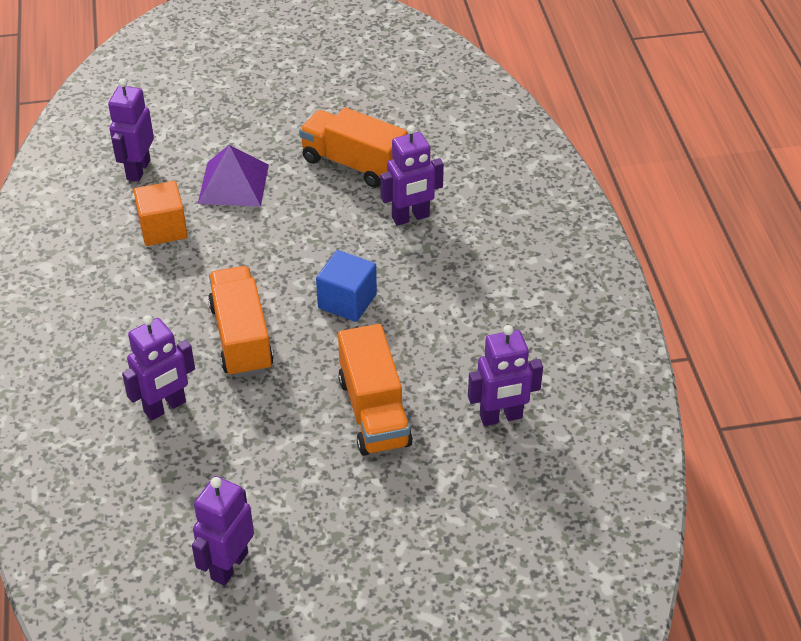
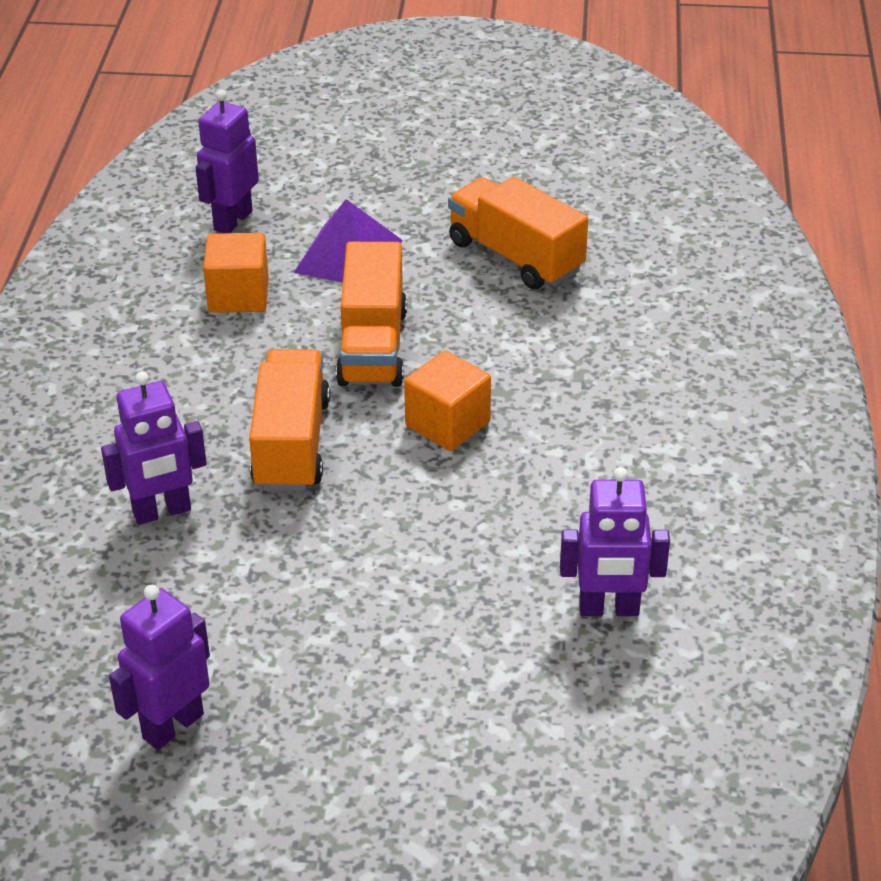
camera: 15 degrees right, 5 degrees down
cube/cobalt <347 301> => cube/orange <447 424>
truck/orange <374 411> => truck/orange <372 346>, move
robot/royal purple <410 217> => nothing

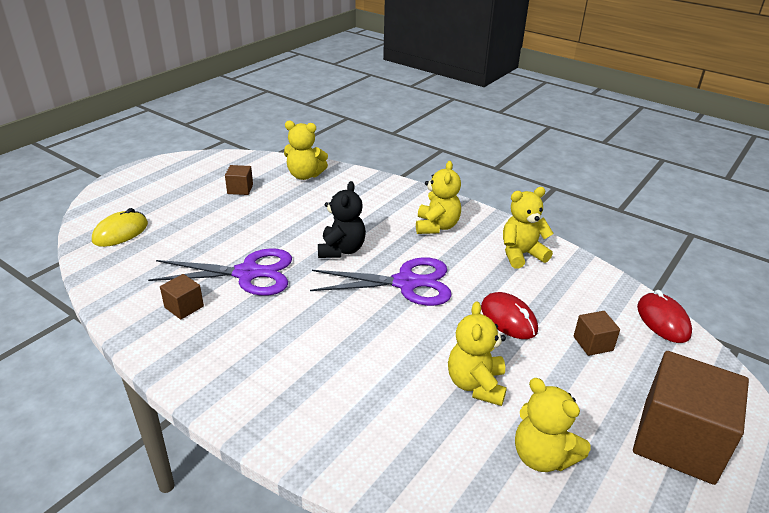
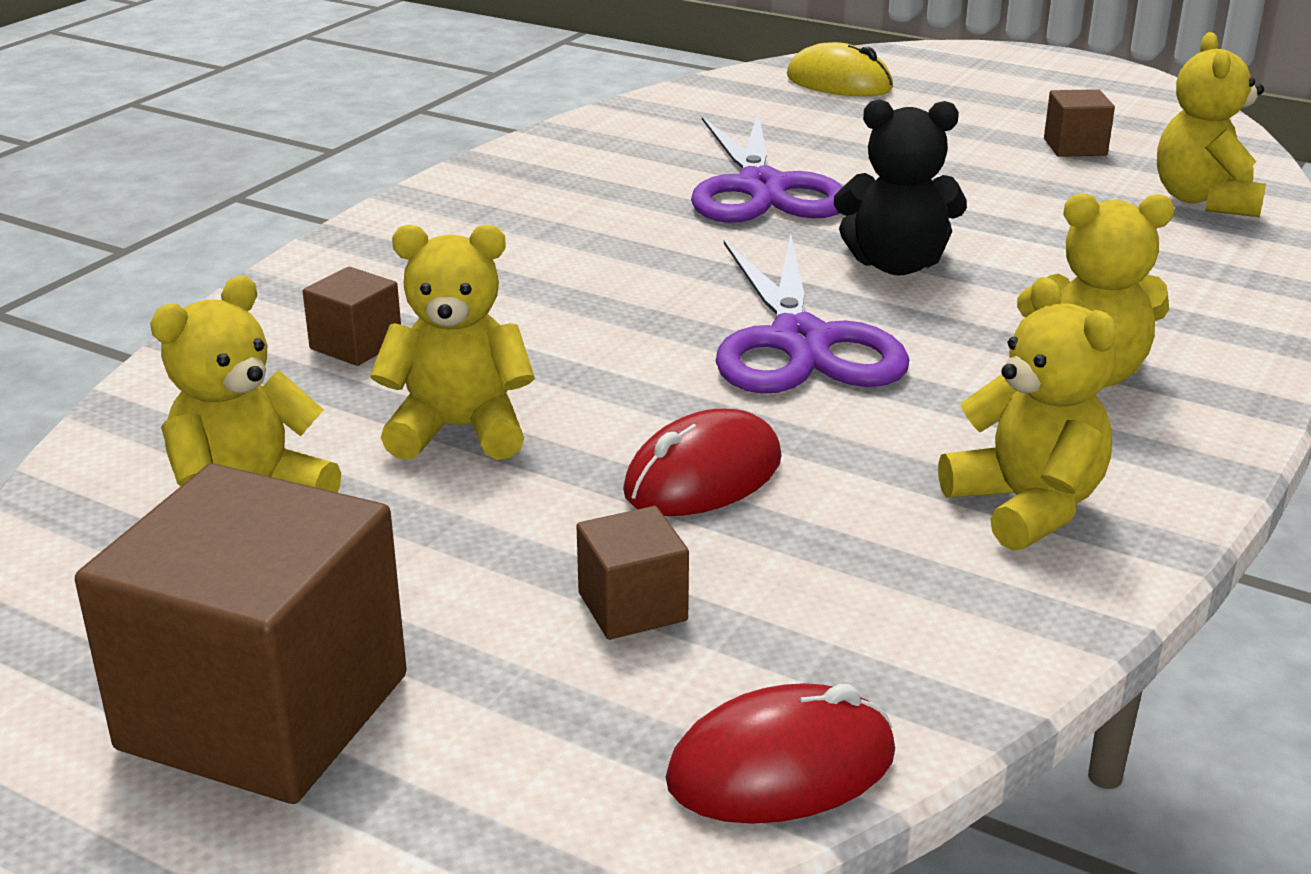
camera: 85 degrees right, 5 degrees down
cube/russet <184 307> => cube/russet <356 345>, move

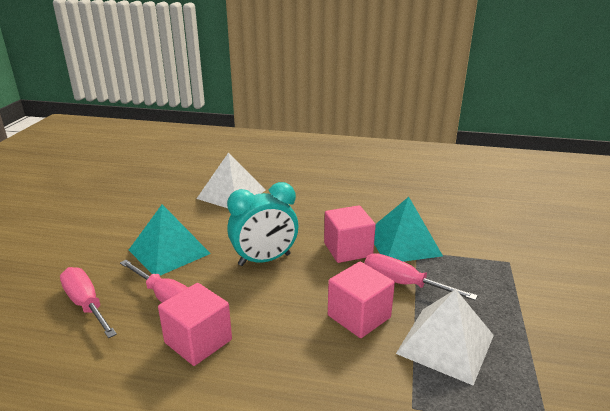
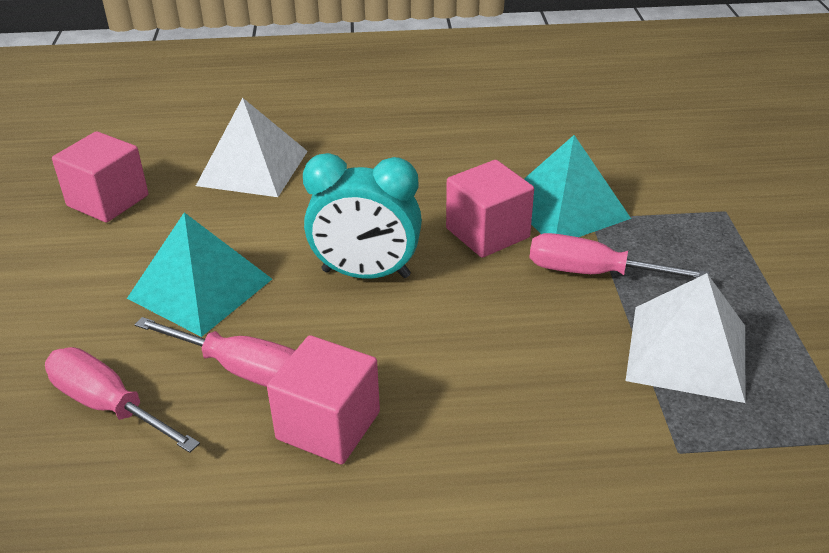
camera: 15 degrees left, 10 degrees up
alarm clock/turquoise <264 260> => alarm clock/turquoise <366 273>, 45 degrees clockwise
cube/pink <359 316> => cube/pink <108 200>, move

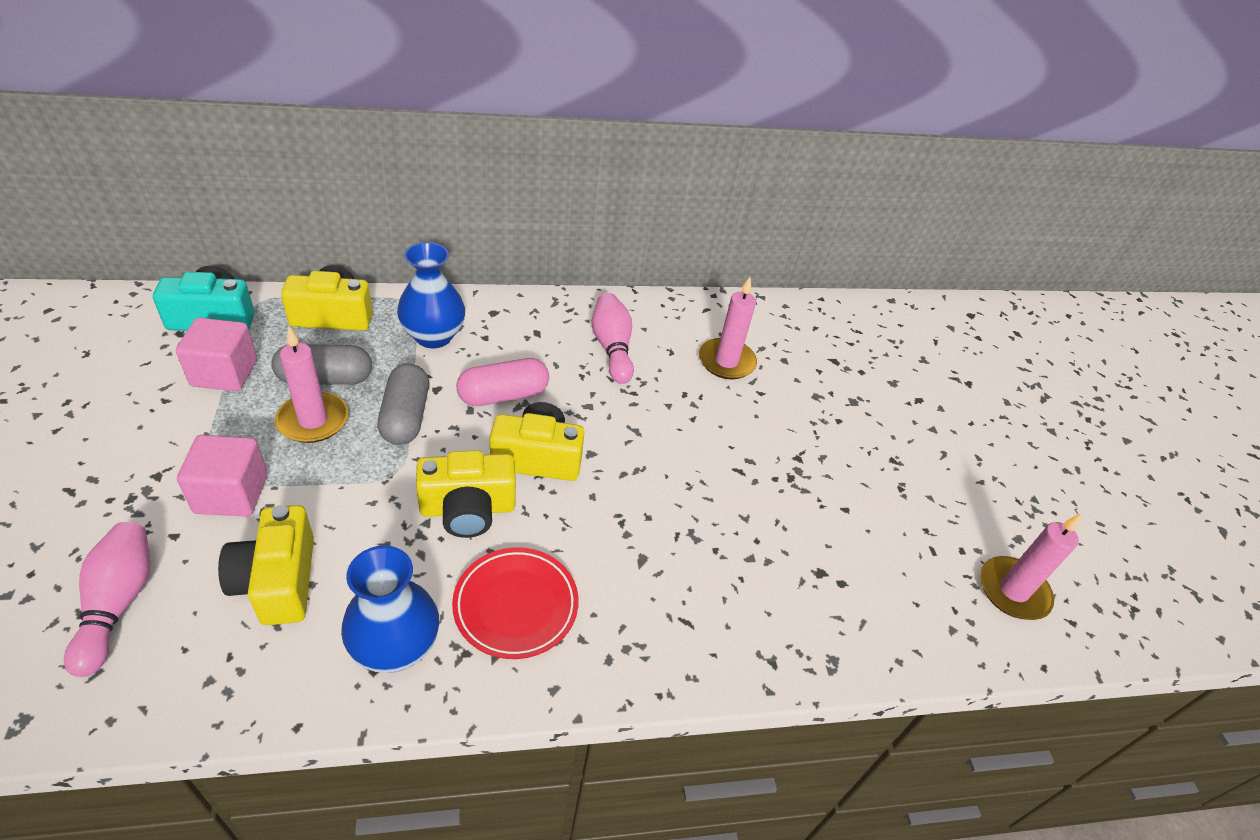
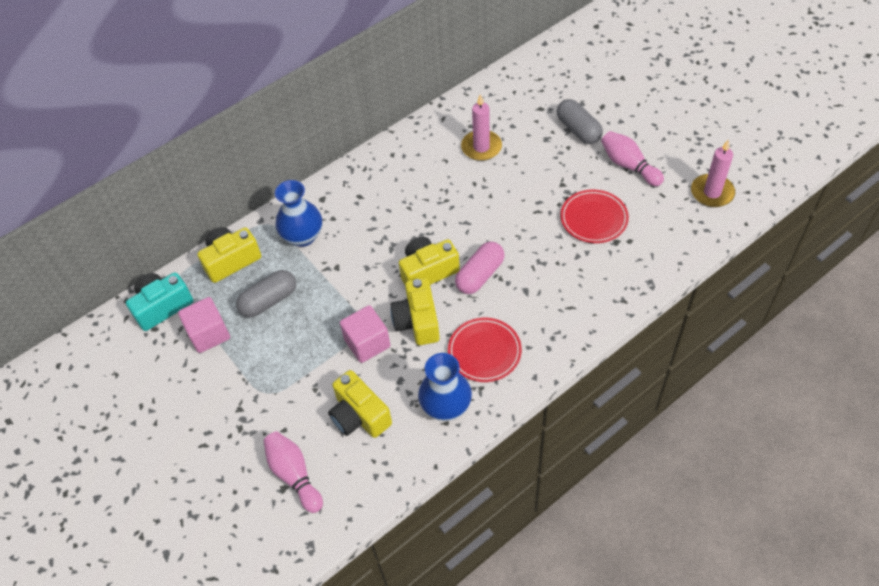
camera: 20 degrees left, 10 degrees up
cube/pink <231 494> => cube/pink <367 343>, move
pillar candle/pink <313 420> => nothing
capsule/ash-grey <405 417> => capsule/ash-grey <578 130>, move
photo camera/golden <468 509> => photo camera/golden <417 321>, 120 degrees clockwise
capsule/pink <503 395> => capsule/pink <480 275>, move
bowling pin/pink <612 348> => bowling pin/pink <628 165>, move
nothing => flat dish/crimson <593 219>

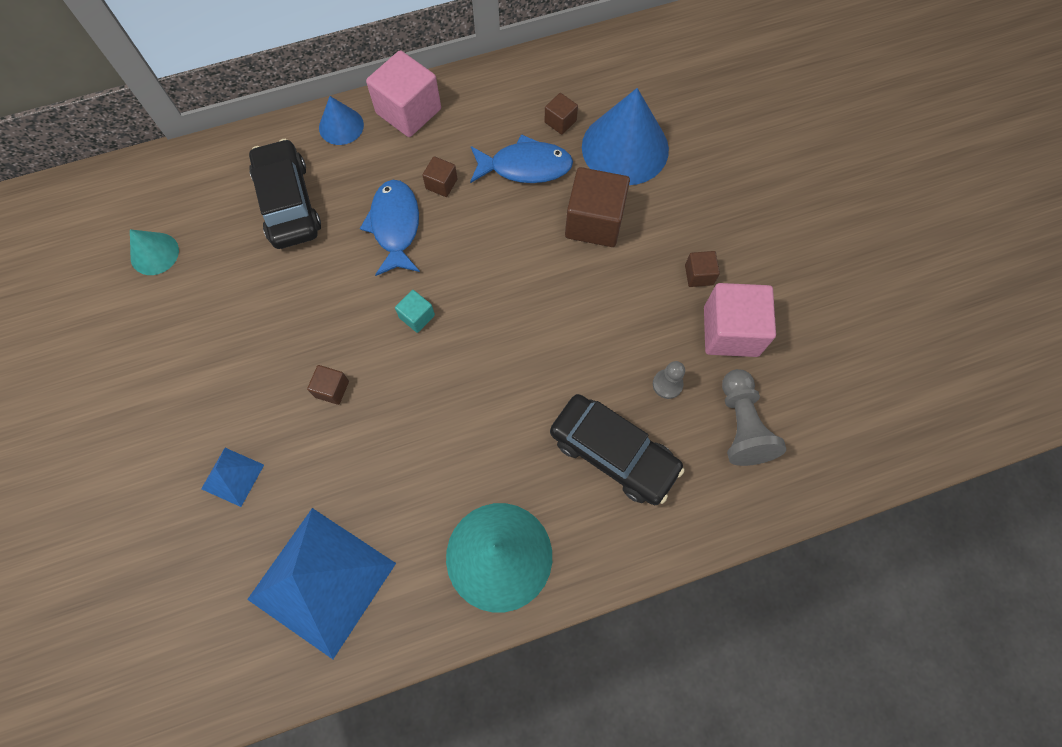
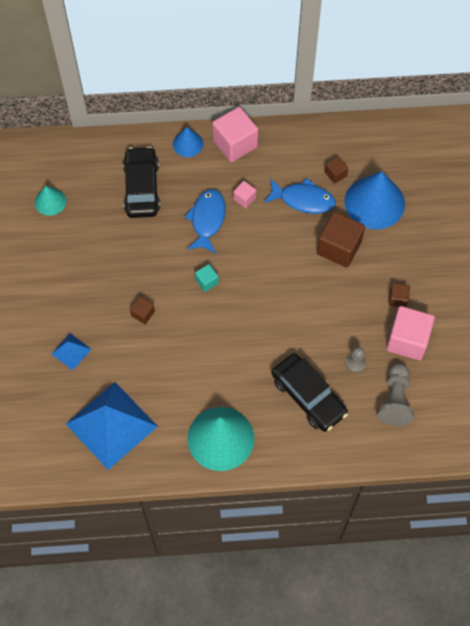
camera: 15 degrees right, 5 degrees down
cube/russet <441 184> => cube/pink <244 198>

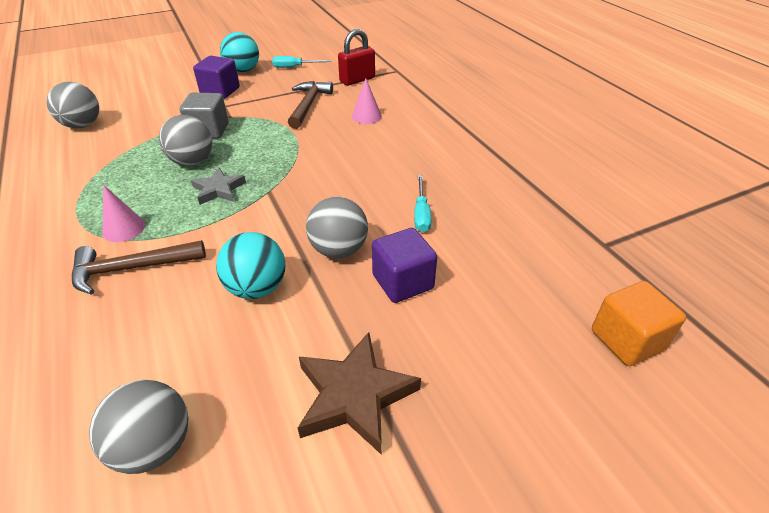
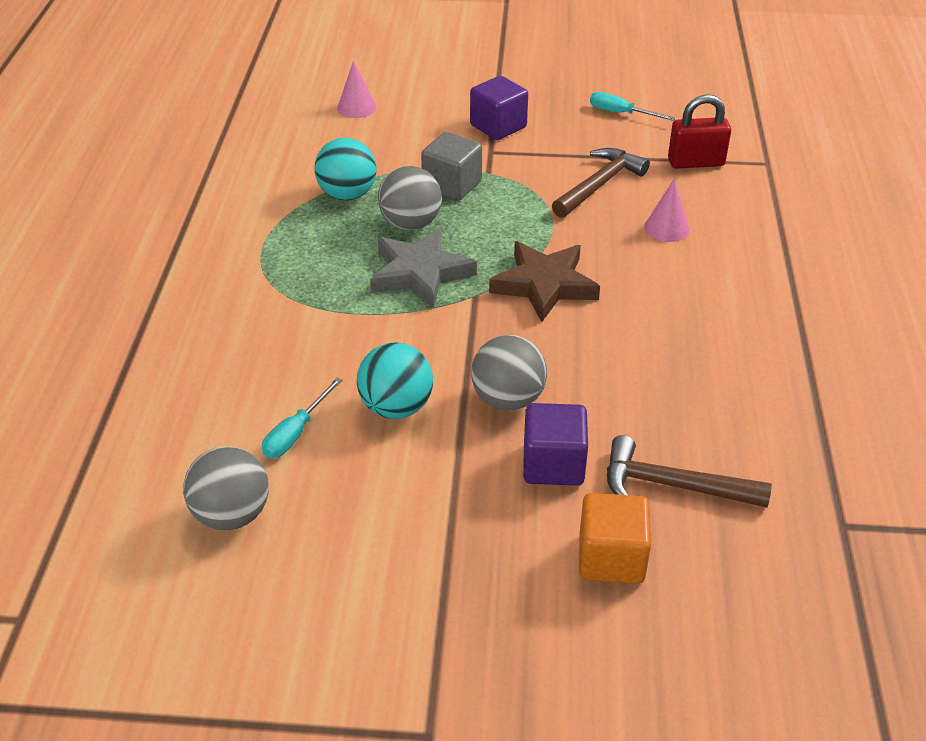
camera: 30 degrees right, 0 degrees up
play ball/ash-grey <82 125> => nothing
claw hammer/russet <132 268> => claw hammer/russet <673 485>, move
solid cone/pink <124 228> => solid cone/pink <356 107>, move
star shape/ash-grey <218 189> => star shape/ash-grey <420 273>, x1.60
play ball/turquoise <243 70> => play ball/turquoise <347 194>, move
star shape/russet <354 395> => star shape/russet <544 285>, move
hand screwdriver/turquoise <421 214> => hand screwdriver/turquoise <296 433>, move
cube/orange <627 340> => cube/orange <611 558>, move

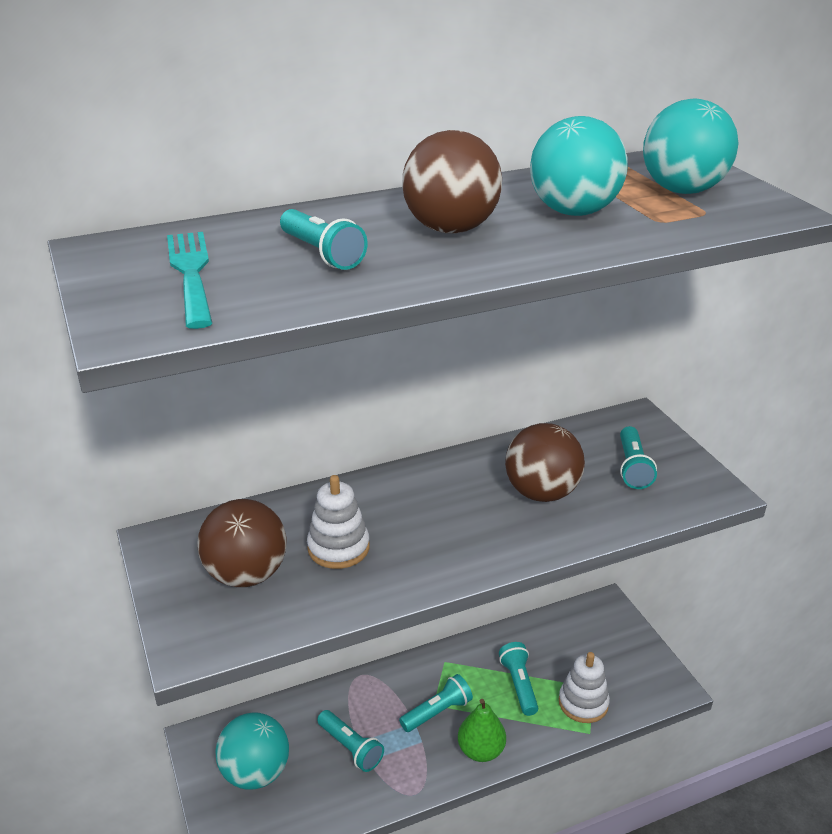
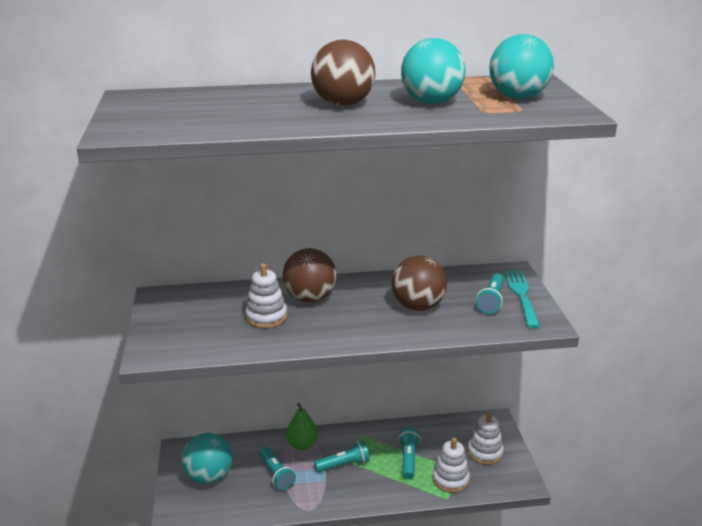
camera: 15 degrees right, 5 degrees down
table fork/turquoise <192 274> => table fork/turquoise <522 296>, move
play ball/russet <246 575> => play ball/russet <310 298>, move
pocket torch/turquoise <322 253> => nothing
pear fruit/leaf-green <481 750> => pear fruit/leaf-green <302 444>, move
nothing => stacking rings/white <485 452>

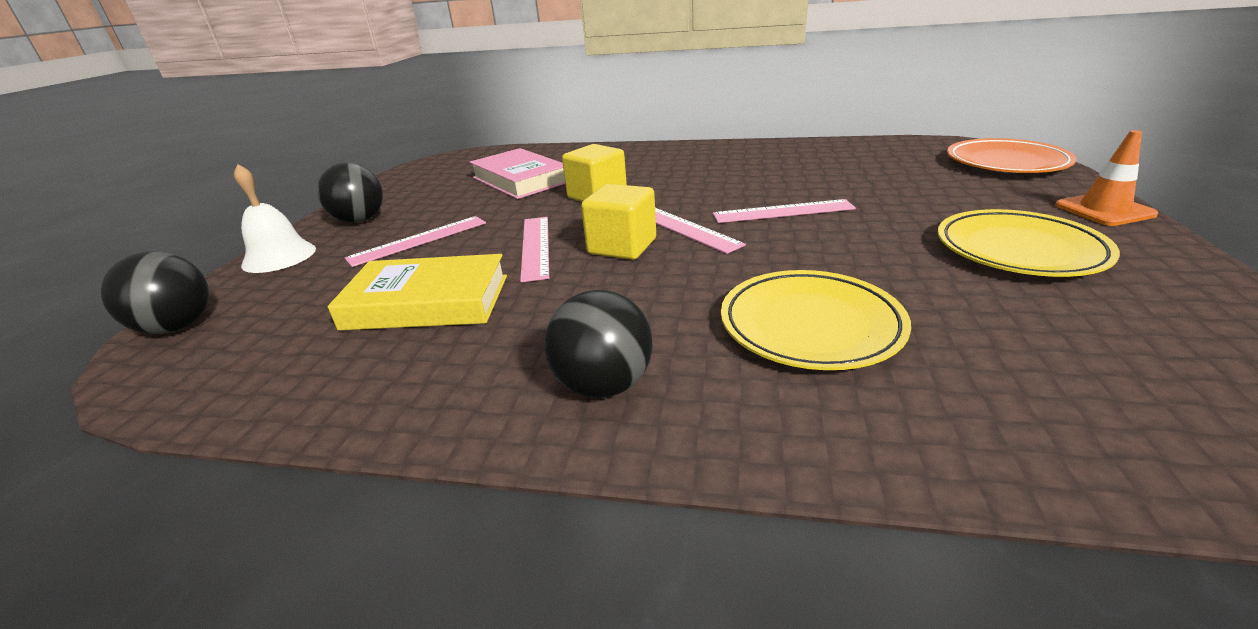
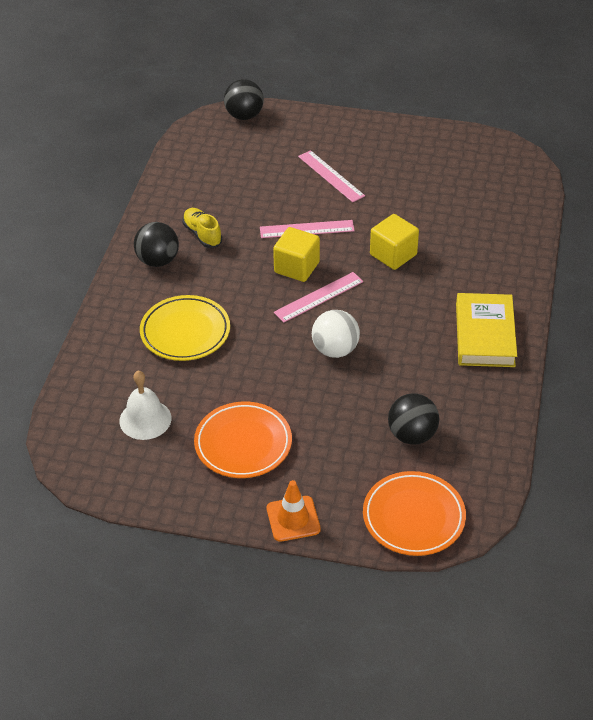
camera: 90 degrees right, 15 degrees up
school bell/white <279 257> => school bell/white <145 419>, move
play ball/jet-black <360 220> => play ball/jet-black <412 435>, move
book/golden <427 302> => book/golden <485 335>, move
book/pink <520 180> => nothing
measuring stick/pink <783 211> => play ball/white <335 350>
flat dish/golden <1019 250> => flat dish/orange <243 443>
nothing => shoe/golden <202 234>

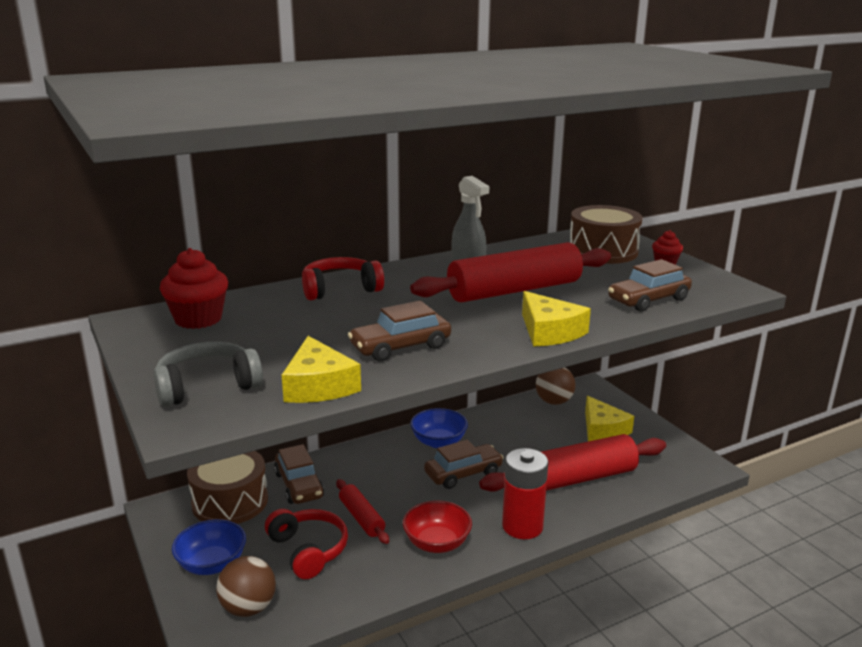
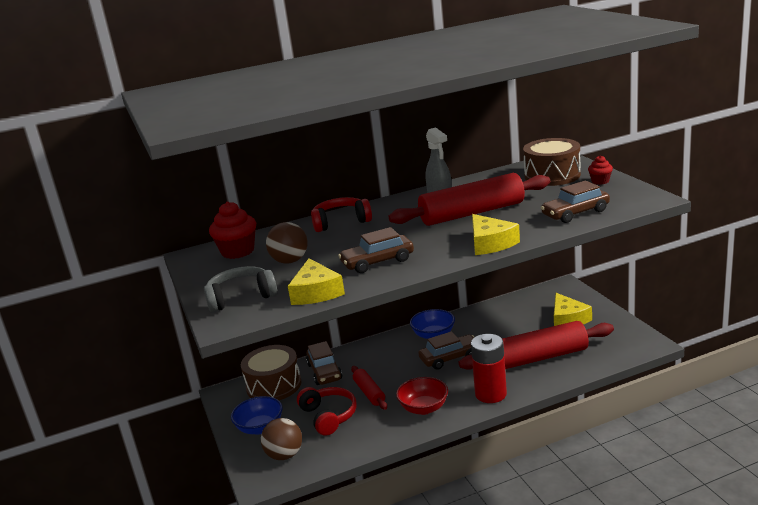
camera: 10 degrees right, 0 degrees up
play ball/russet <554 401> => play ball/russet <290 261>, move

